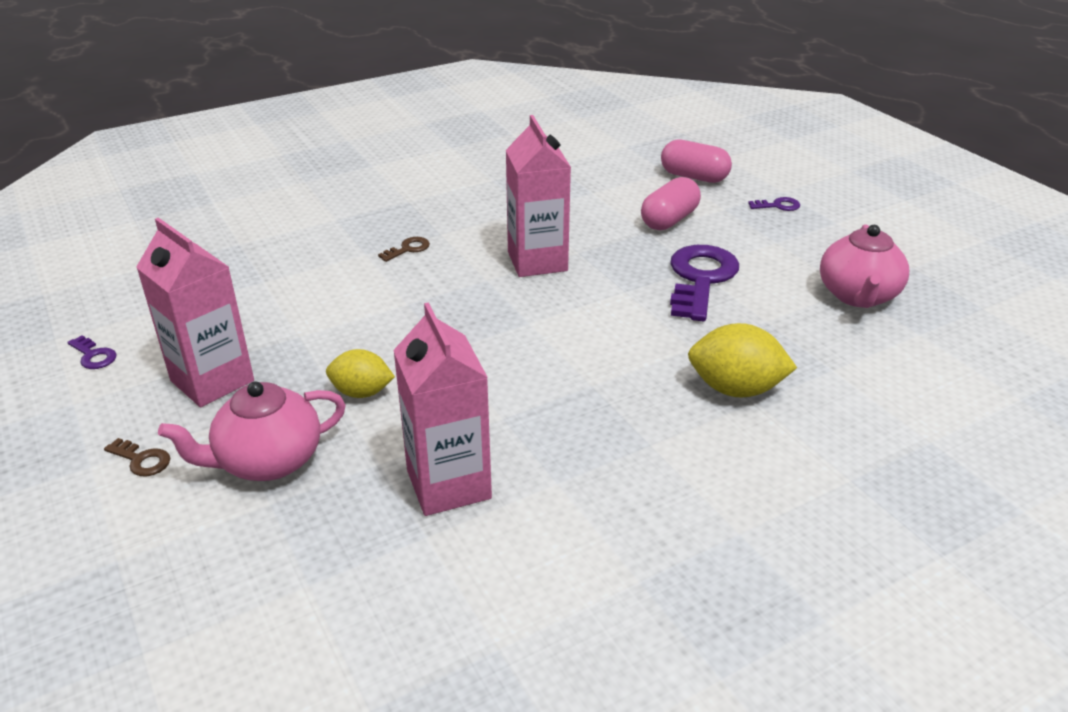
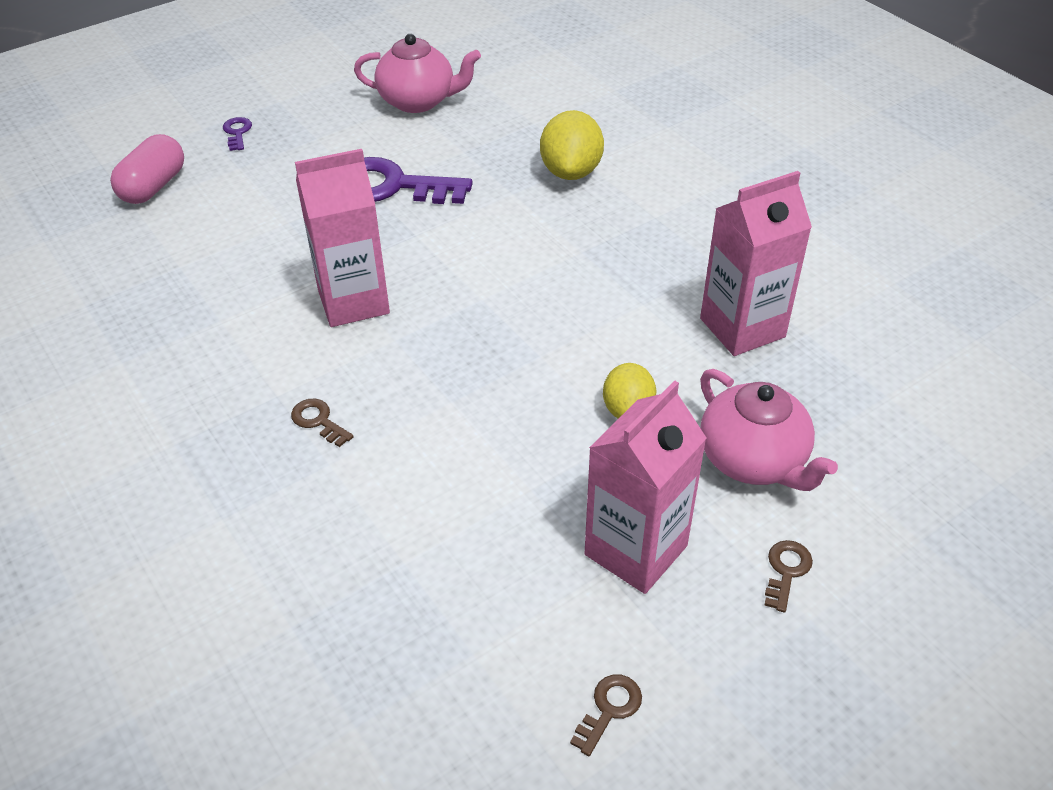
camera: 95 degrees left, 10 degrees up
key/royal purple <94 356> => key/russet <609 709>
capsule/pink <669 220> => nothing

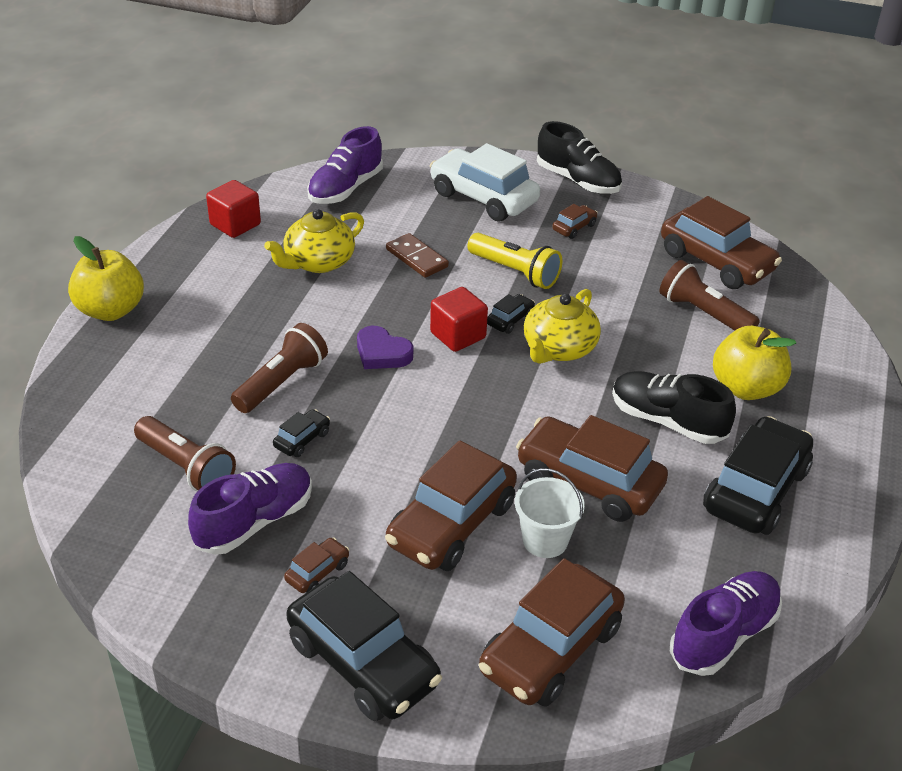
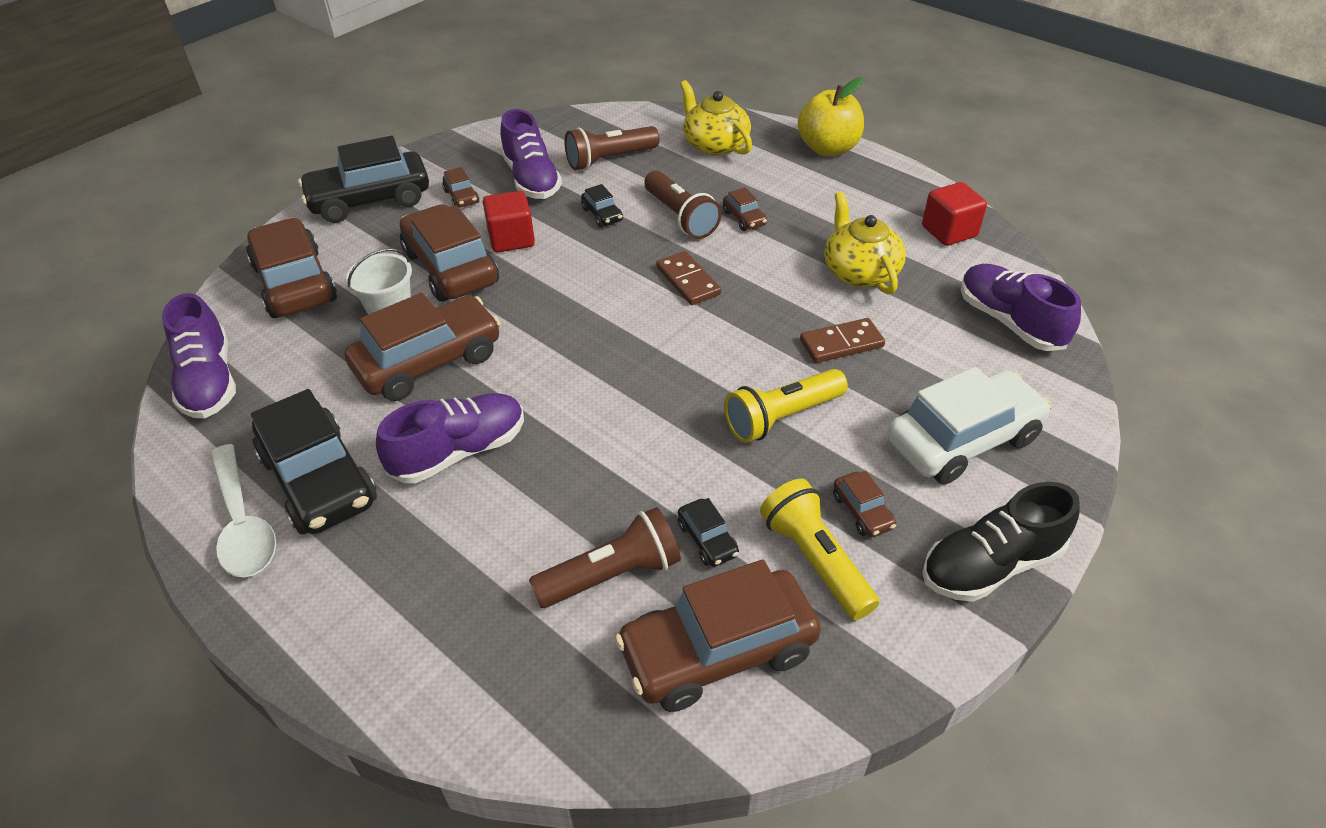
camera: 115 degrees right, 5 degrees up
heart/royal purple <382 353> => domino piece/russet <688 281>
cube/crimson <458 335> => cube/crimson <511 239>, move
automobile/jet-black <510 320> => automobile/jet-black <707 539>, move
china teapot/golden <558 348> => china teapot/golden <715 145>, move
shoe/jet-black <667 421> => shoe/royal purple <459 451>
toy apple/golden <746 388> => nothing
nothing => spoon/white <243 523>
nothing => automobile/russet <744 218>
nothing => pocket torch/golden <815 560>

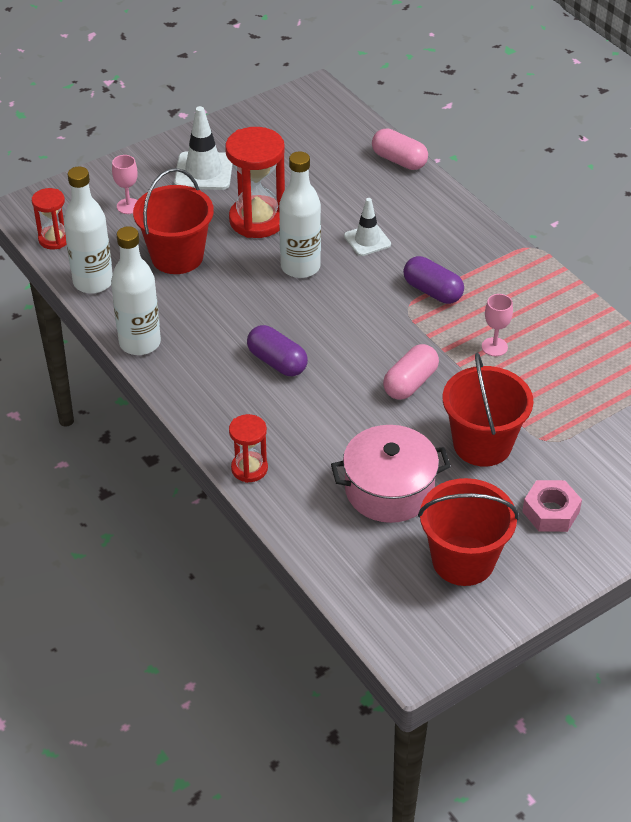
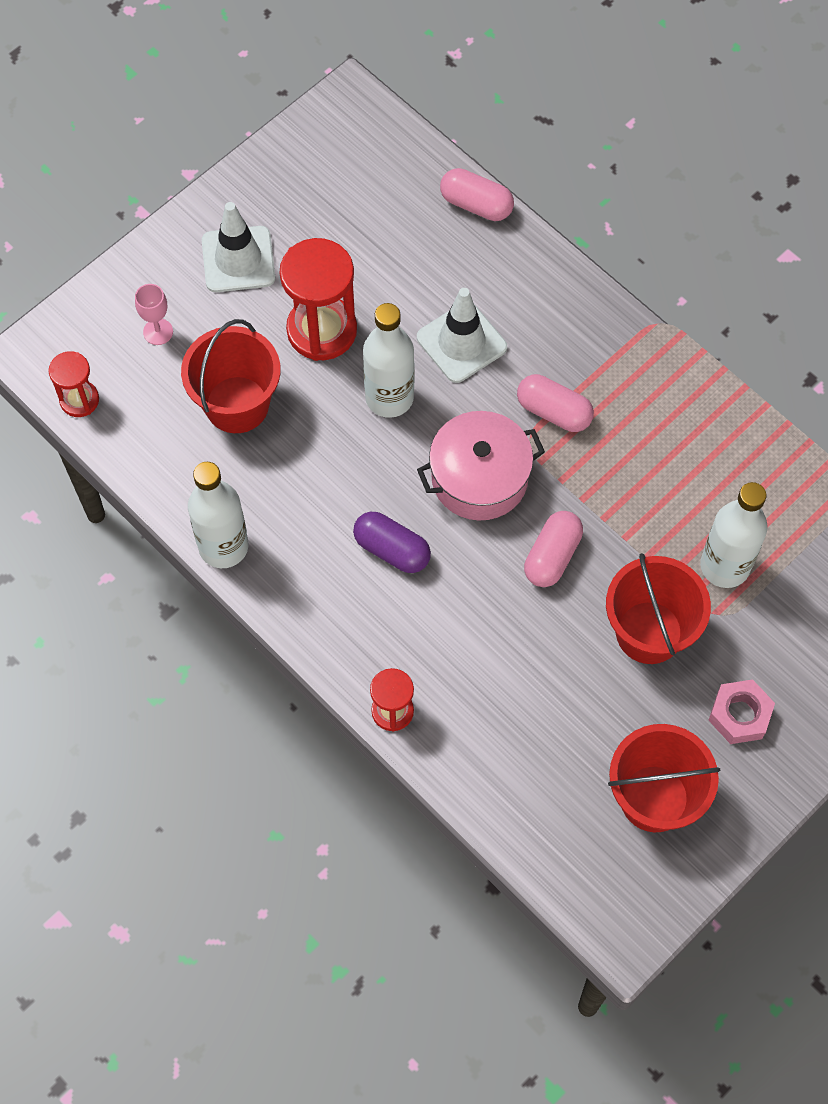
camera: 10 degrees left, 20 degrees up
flask/white <93 282> => flask/white <724 566>, move
pot/pink <389 489> => pot/pink <479 478>, move
road cone/white <367 240> => road cone/white <461 342>, x1.53
capsule/royal purple <432 291> => capsule/pink <553 411>
goblet/pink <494 347> => nothing

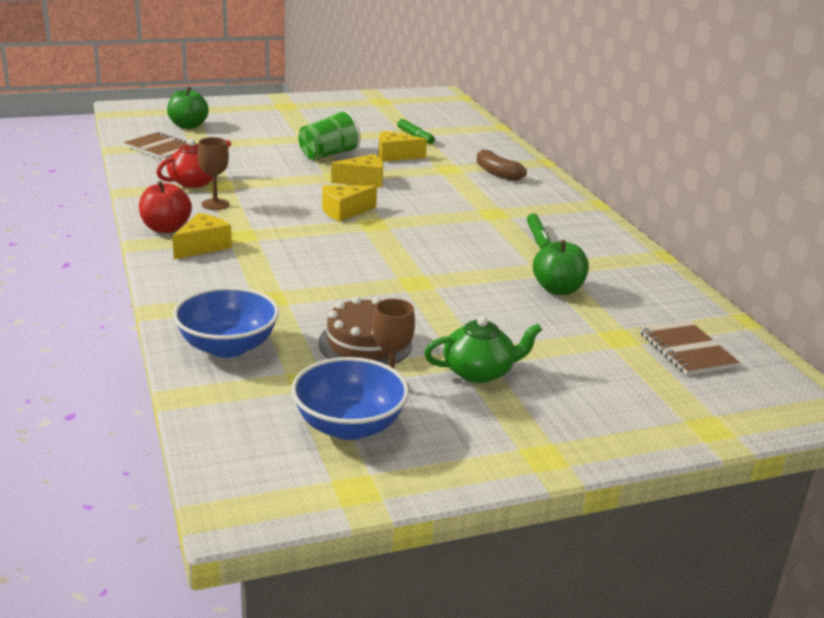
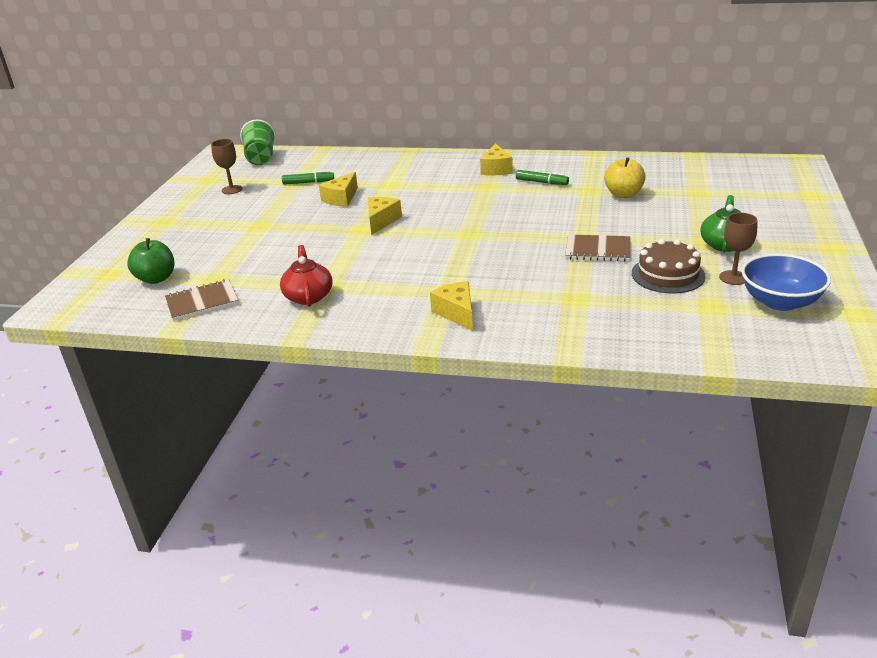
camera: 55 degrees left, 5 degrees up
toy apple/crimson <166 228> => nothing
serving bowl/cobalt <227 347> => nothing
goblet/russet <215 204> => goblet/russet <232 190>, move
beaker/leaf-green <328 155> => beaker/leaf-green <261 158>, move
cheese/golden <344 211> => cheese/golden <496 169>, move
banana/russet <497 173> => nothing
toy apple/leaf-green <558 289> => toy apple/golden <623 194>
notepad/russet <687 350> => notepad/russet <598 250>, move

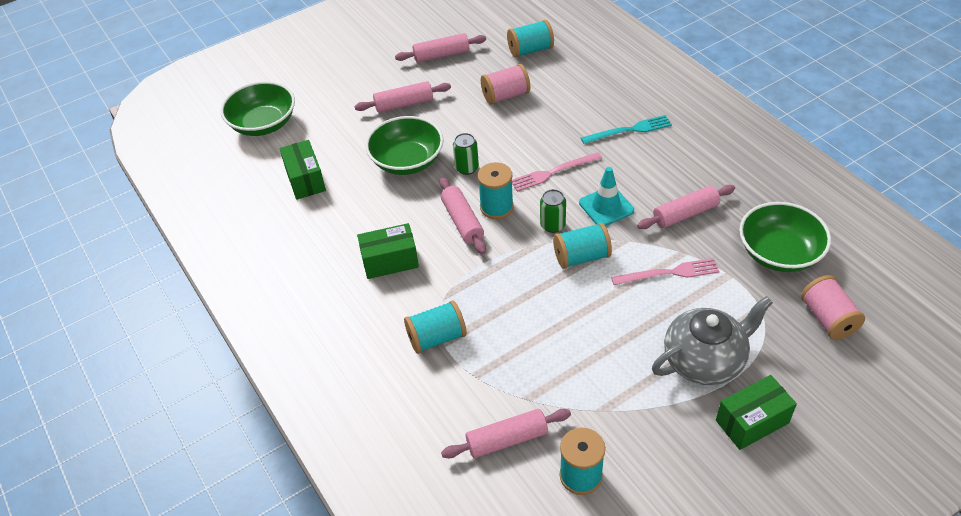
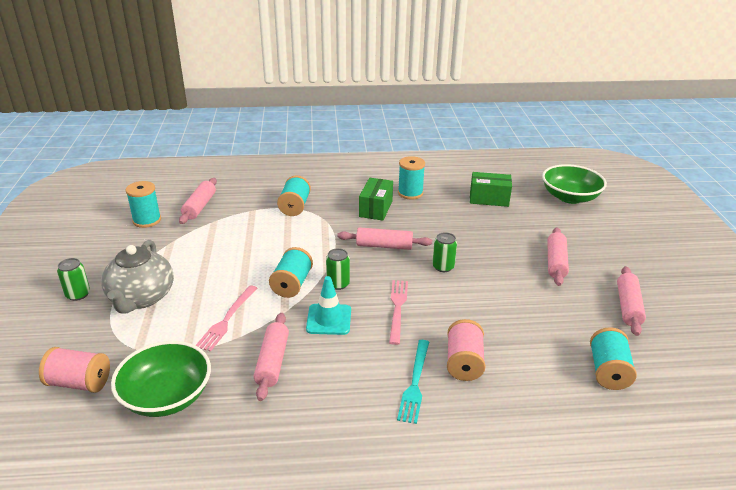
camera: 115 degrees right, 15 degrees down
serving bowl/leaf-green <407 161> => nothing
bobbin/turquoise <496 207> => bobbin/turquoise <410 193>, move
bobbin/pink <505 96> => bobbin/pink <464 363>, move
box/leaf-green <752 422> => soda can/leaf-green <78 294>

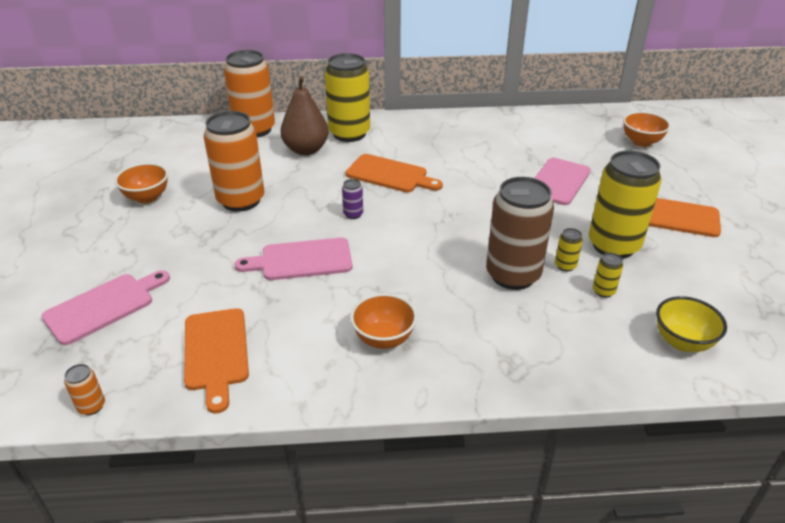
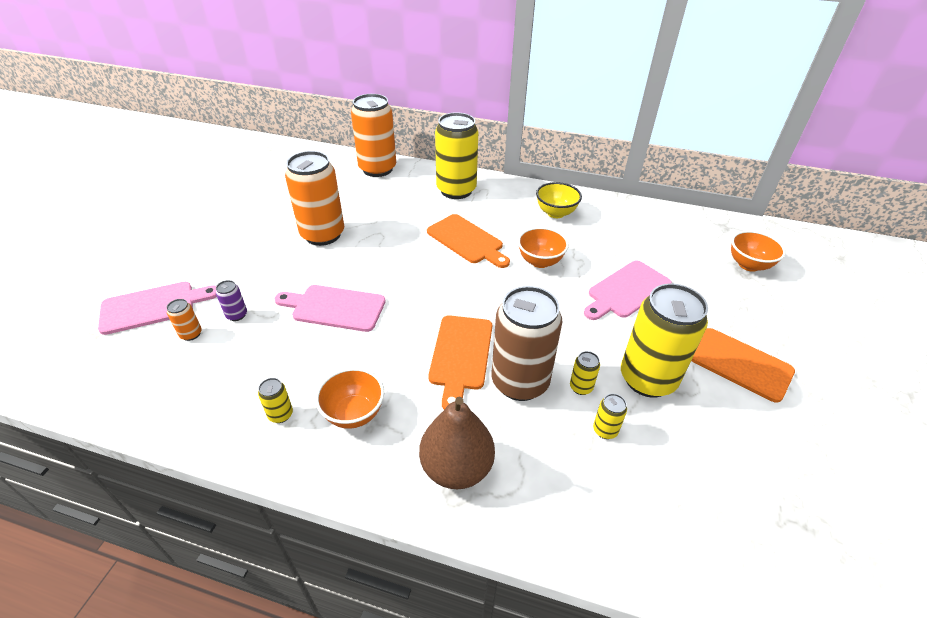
camera: 20 degrees right, 5 degrees up
soda can/orange <91 406> => soda can/orange <191 334>, move
serving bowl/orange <147 197> => serving bowl/orange <540 261>, move
bread board/orange <216 353> => bread board/orange <461 355>, move
pear fruit/russet <306 150> => pear fruit/russet <456 468>, move
soda can/royal purple <353 214> => soda can/royal purple <237 315>, move
serving bowl/golden <682 342> => serving bowl/golden <555 213>, move
nothing => soda can/golden <280 414>

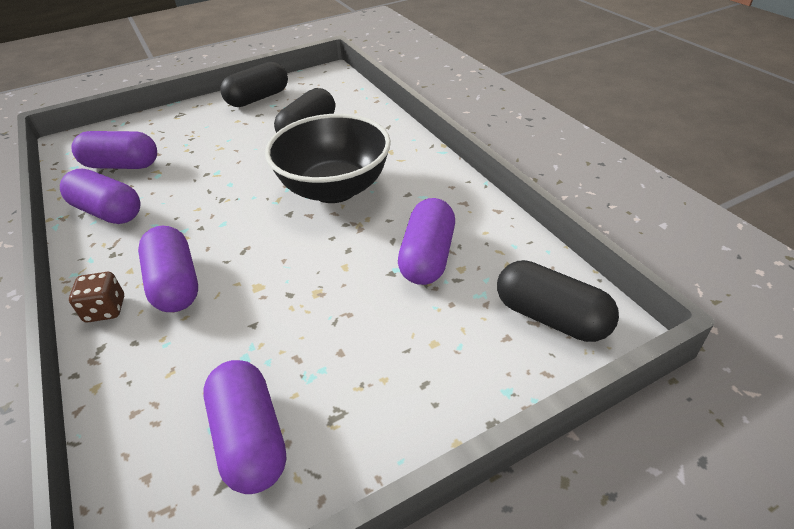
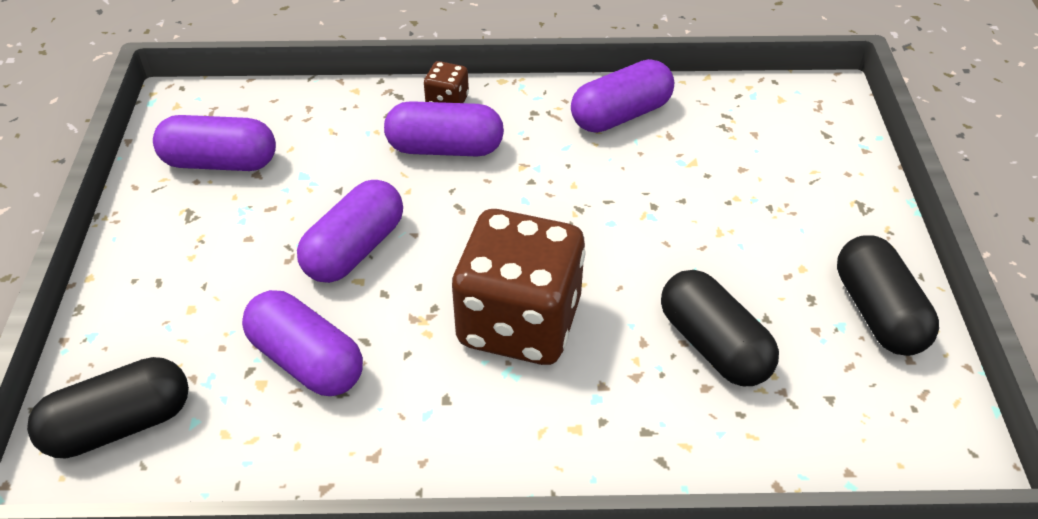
camera: 115 degrees right, 5 degrees up
capsule/royal purple <122 165> => capsule/royal purple <355 249>, move
serving bowl/jet-black <334 189> => game die/russet <519 322>

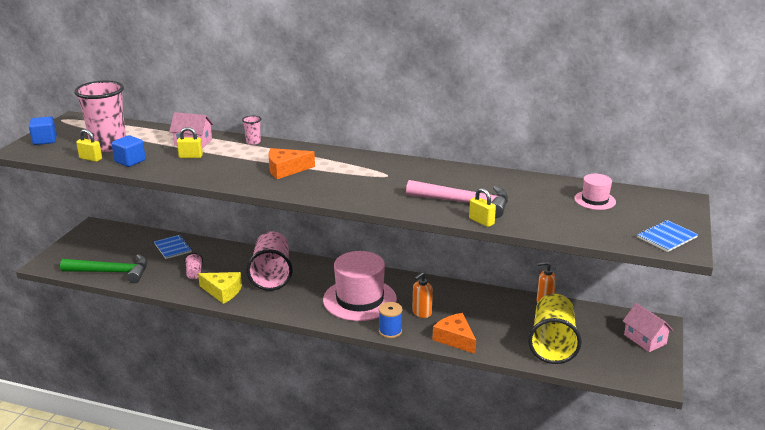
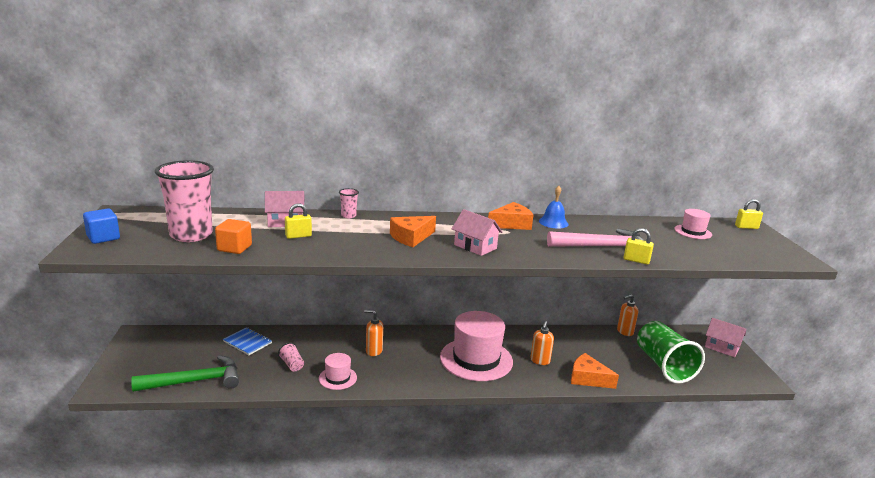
camera: 25 degrees left, 5 degrees down
lock/golden <90 159> => lock/golden <746 227>, move
cube/cobalt <130 161> => cube/orange <234 248>
cheese/golden <223 292> => hat/pink <337 378>
beaker/pink <272 274> => soap dispenser/orange <373 351>
bobbin/cobalt <390 331> => nothing
beaker/golden <552 343> => beaker/leaf-green <663 365>
notepad/cobalt <667 237> => nothing
nothing => toy house/pink <475 247>
nothing => cheese/orange <511 224>
nothing => school bell/cobalt <553 222>

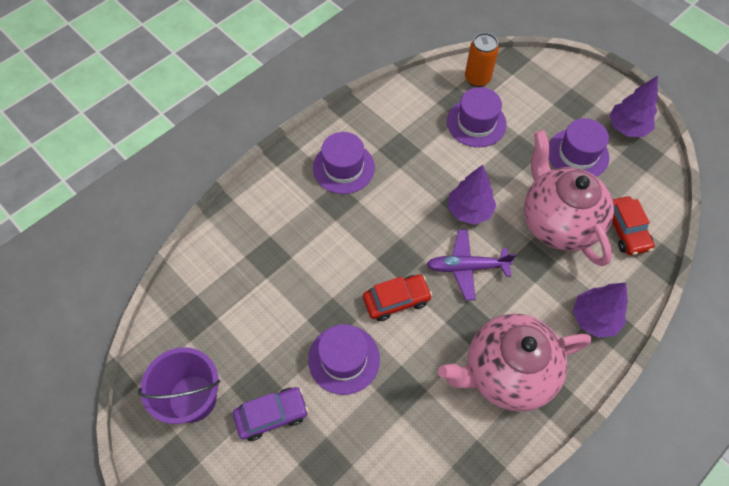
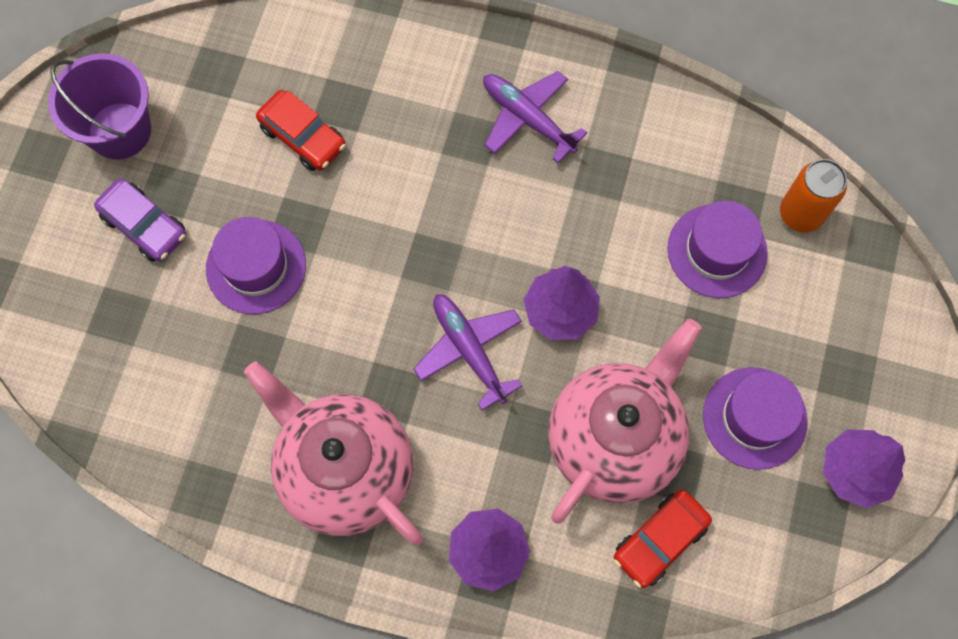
camera: 60 degrees right, 10 degrees up
hat/royal purple <343 167> => toy plane/royal purple <527 118>
automobile/crimson <396 300> => automobile/crimson <303 137>, move

